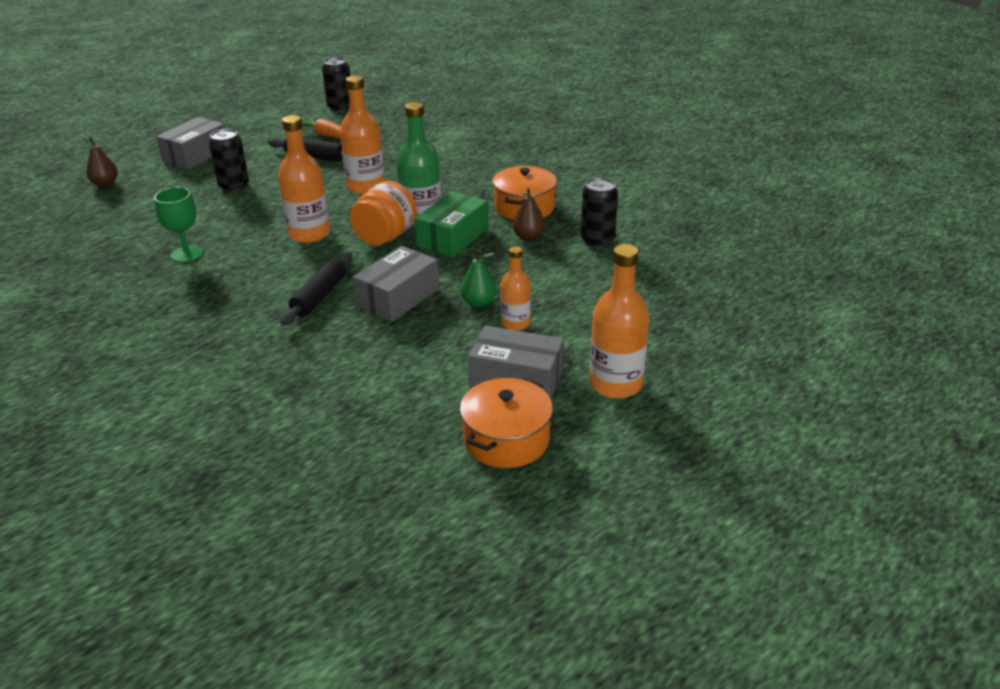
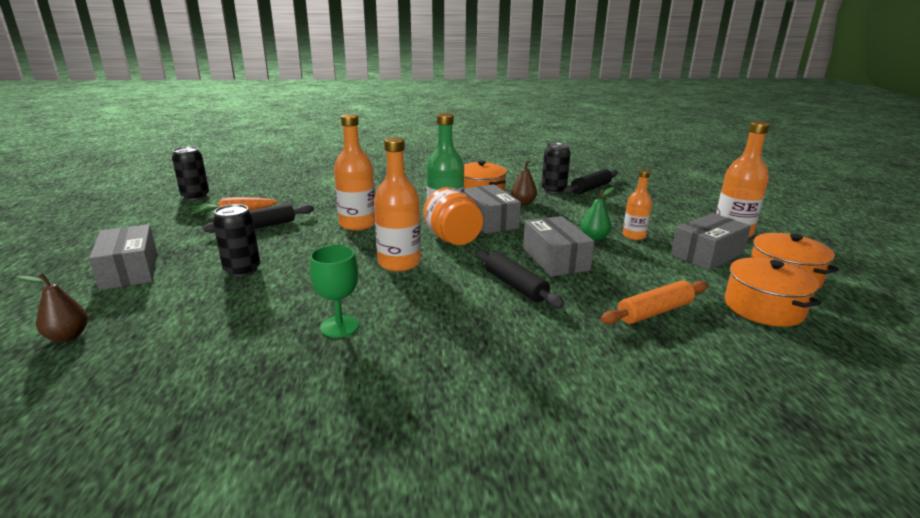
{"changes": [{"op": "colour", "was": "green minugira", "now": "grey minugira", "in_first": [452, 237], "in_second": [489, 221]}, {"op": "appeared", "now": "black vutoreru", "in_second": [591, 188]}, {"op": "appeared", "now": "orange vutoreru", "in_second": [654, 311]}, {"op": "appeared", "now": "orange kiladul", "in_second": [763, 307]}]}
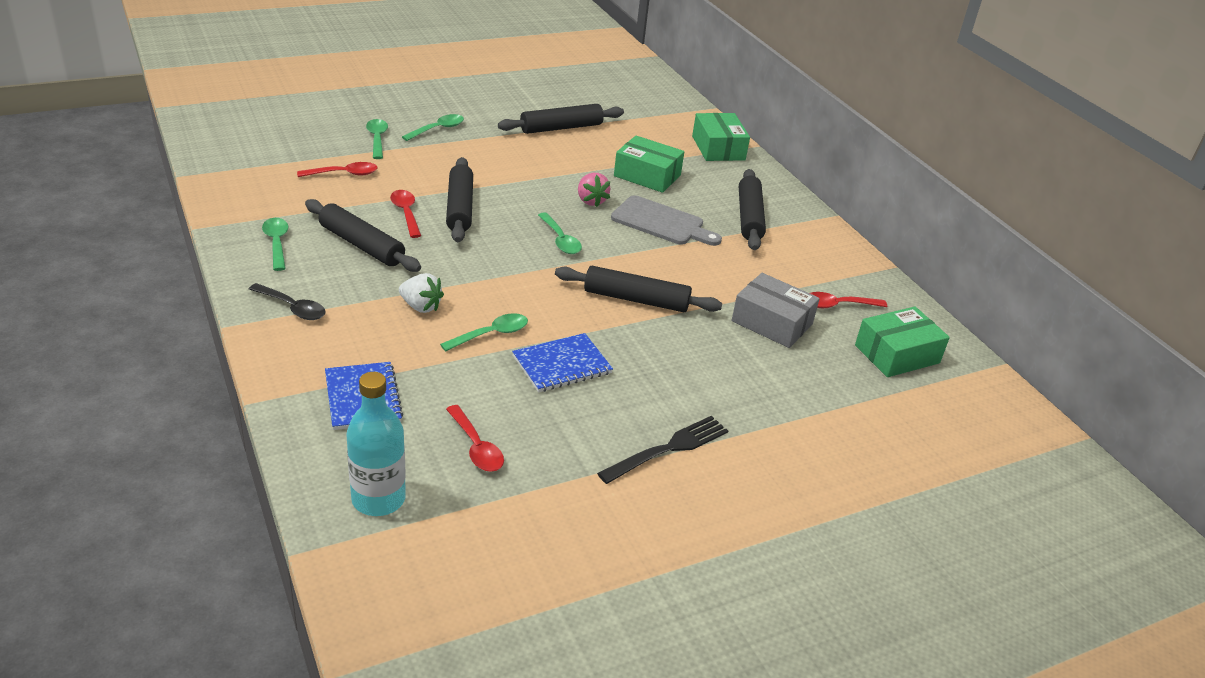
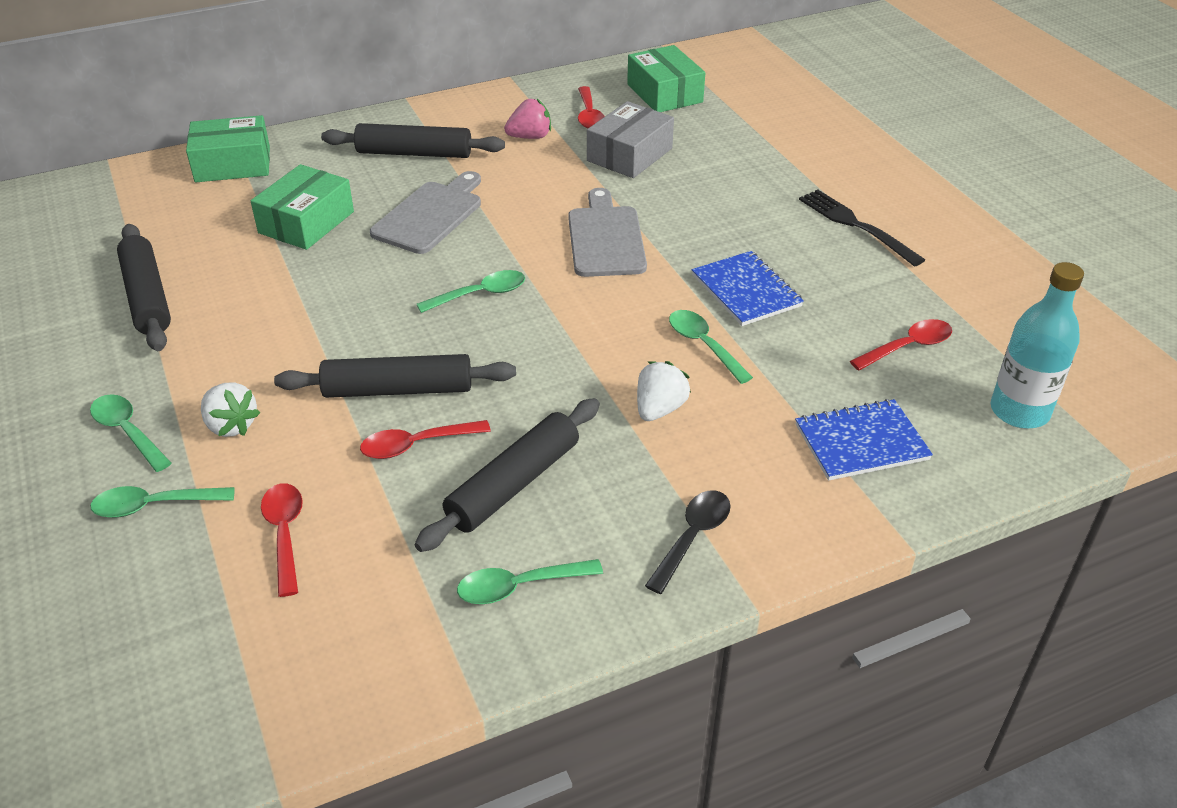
{"changes": [{"op": "exchanged", "was": "black vutoreru", "now": "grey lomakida", "in_first": [636, 299], "in_second": [605, 238]}, {"op": "relocated", "was": "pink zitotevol", "in_first": [591, 201], "in_second": [530, 137]}, {"op": "appeared", "now": "white zitotevol", "in_second": [231, 425]}]}
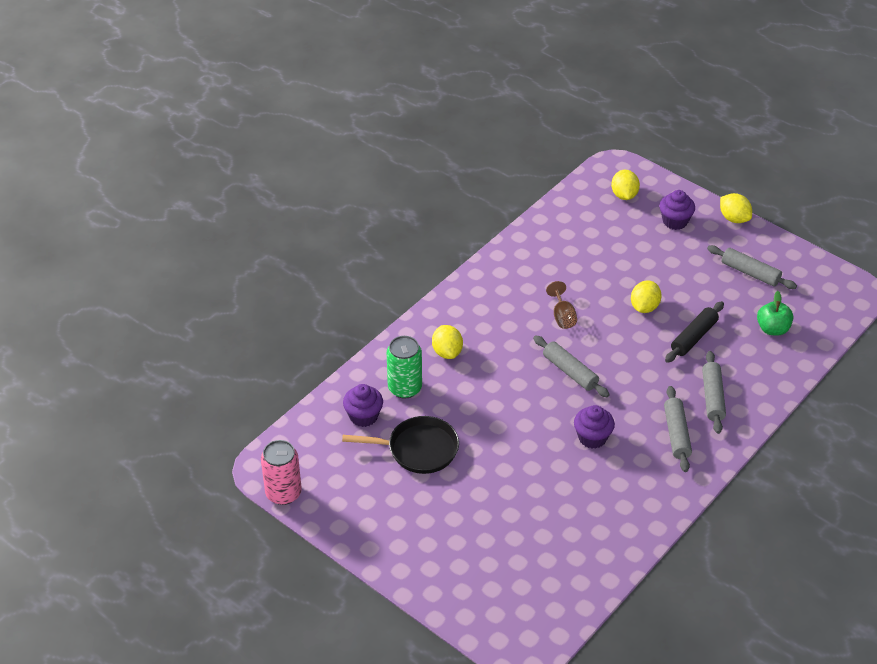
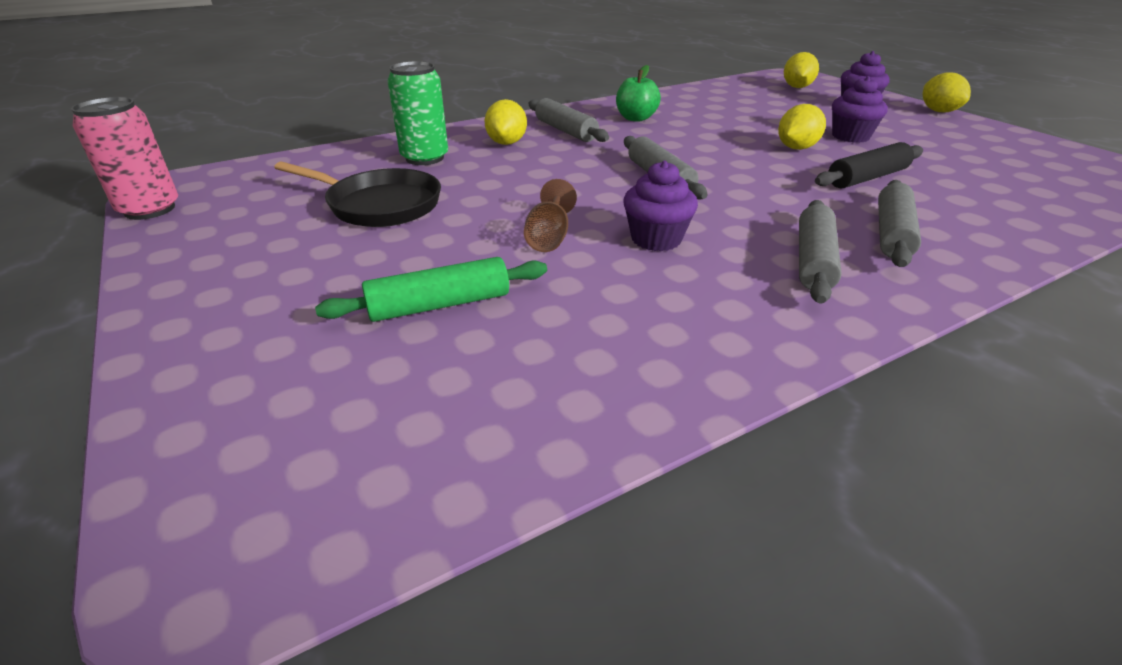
{"changes": [{"op": "relocated", "was": "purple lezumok", "in_first": [363, 416], "in_second": [850, 136]}, {"op": "relocated", "was": "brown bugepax", "in_first": [562, 316], "in_second": [549, 237]}, {"op": "relocated", "was": "grey vutoreru", "in_first": [750, 273], "in_second": [565, 131]}, {"op": "relocated", "was": "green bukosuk", "in_first": [772, 329], "in_second": [636, 118]}, {"op": "appeared", "now": "green vutoreru", "in_second": [439, 305]}]}
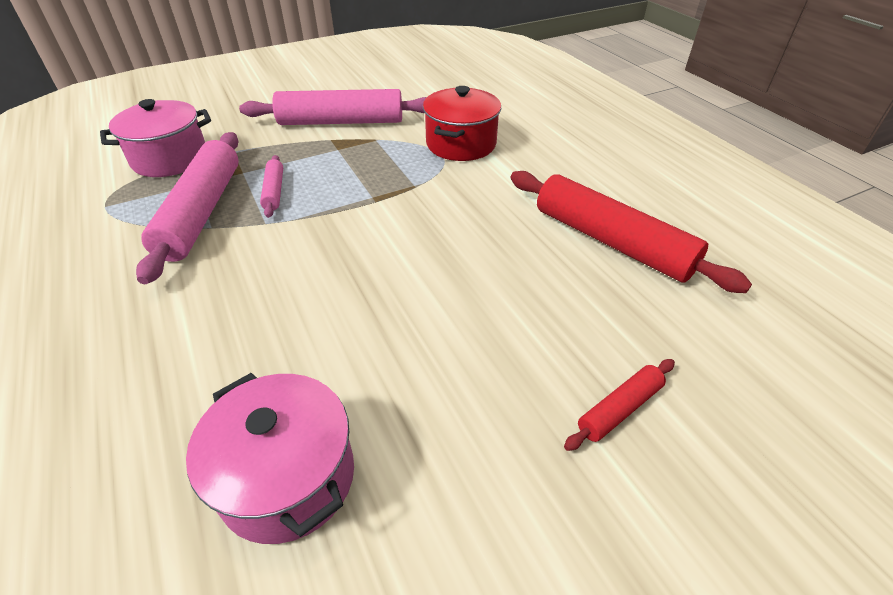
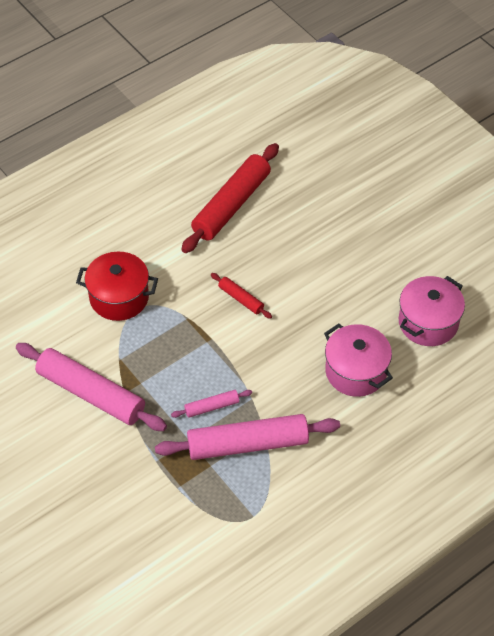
{"changes": [{"op": "relocated", "was": "pink kiladul", "in_first": [170, 159], "in_second": [356, 371]}, {"op": "spun", "was": "pink vutoreru", "in_first": [341, 122], "in_second": [91, 393], "clockwise": -45}, {"op": "relocated", "was": "red vutoreru", "in_first": [619, 409], "in_second": [241, 299]}]}
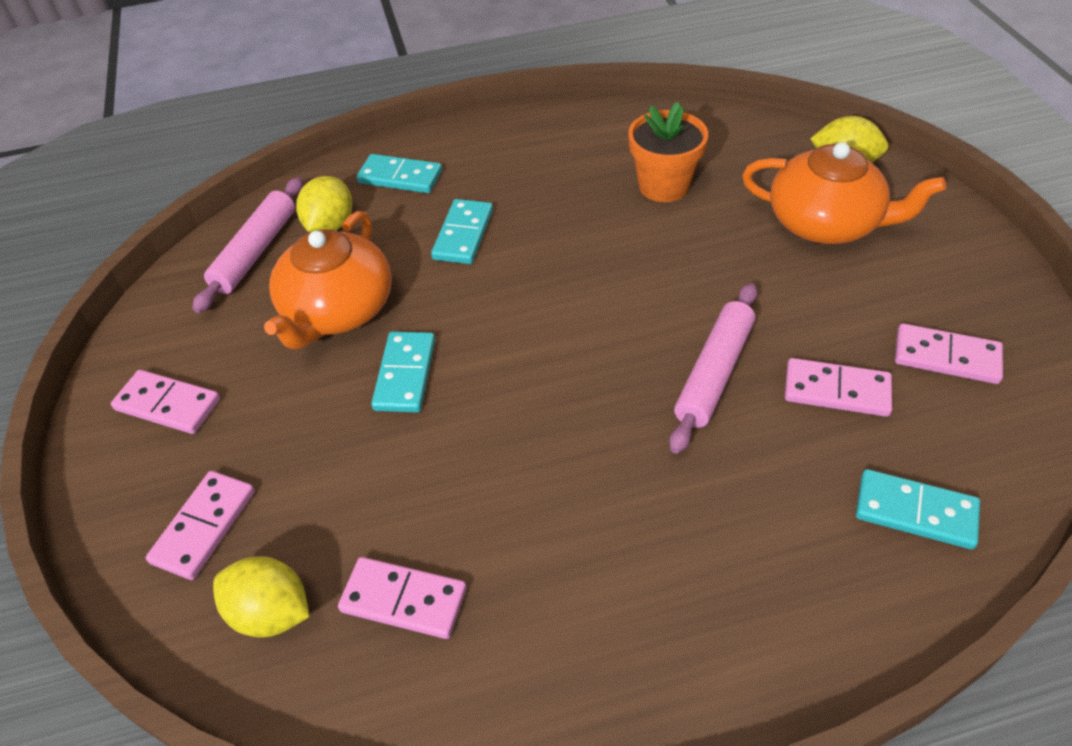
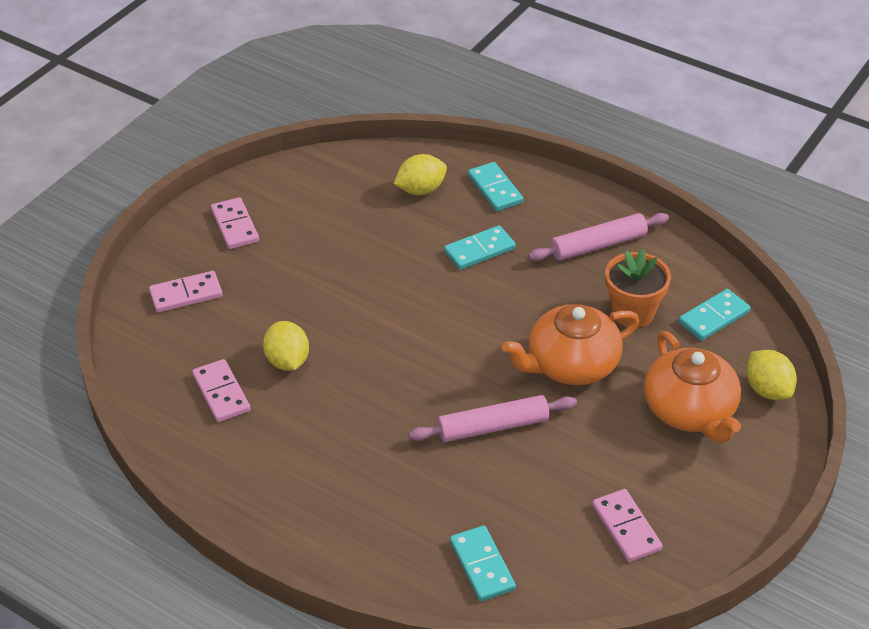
{"changes": [{"op": "relocated", "was": "pink vutoreru", "in_first": [255, 252], "in_second": [598, 245]}, {"op": "relocated", "was": "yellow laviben", "in_first": [271, 612], "in_second": [287, 361]}, {"op": "relocated", "was": "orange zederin", "in_first": [337, 310], "in_second": [571, 364]}, {"op": "relocated", "was": "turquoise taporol", "in_first": [405, 374], "in_second": [714, 317]}, {"op": "missing", "was": "pink taporol", "in_first": [836, 390]}]}
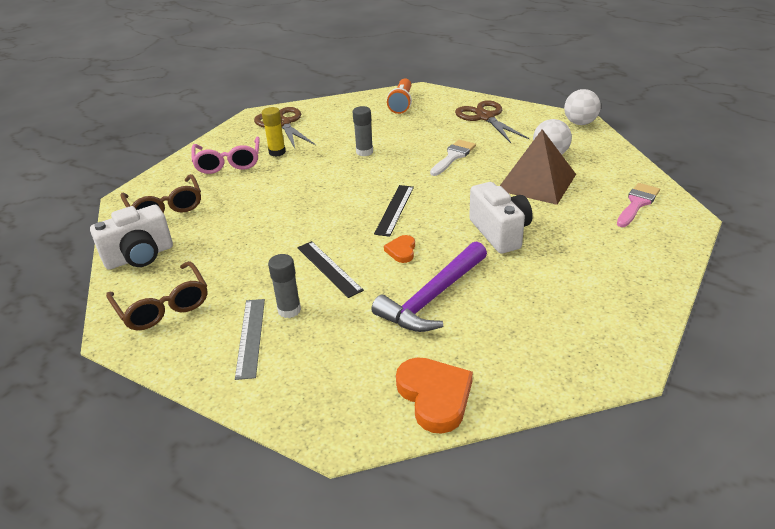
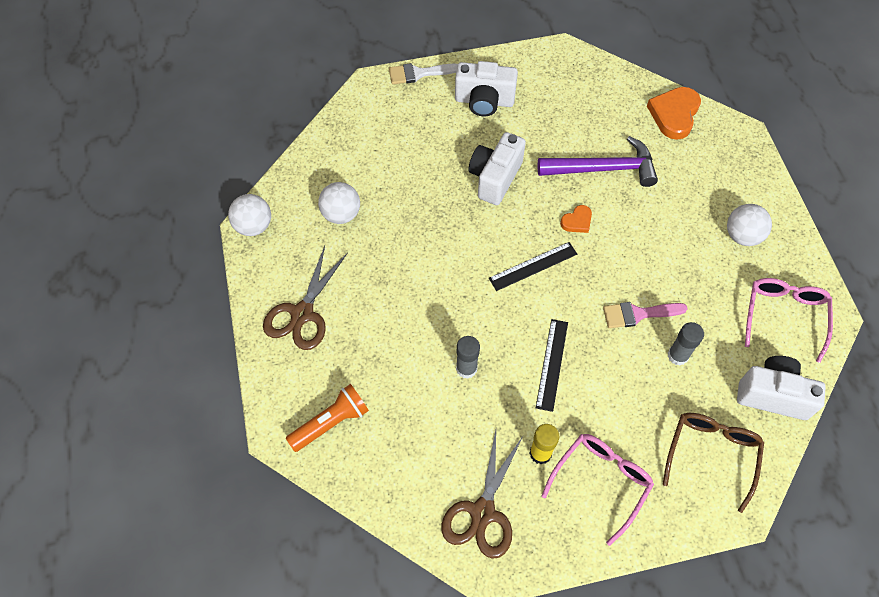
{"changes": [{"op": "colour", "was": "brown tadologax", "now": "pink tadologax", "in_first": [163, 306], "in_second": [784, 316]}, {"op": "exchanged", "was": "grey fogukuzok", "now": "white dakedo", "in_first": [250, 337], "in_second": [742, 236]}, {"op": "relocated", "was": "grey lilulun", "in_first": [289, 310], "in_second": [678, 355]}, {"op": "relocated", "was": "black fogukuzok", "in_first": [329, 268], "in_second": [552, 364]}, {"op": "relocated", "was": "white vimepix", "in_first": [453, 156], "in_second": [419, 73]}, {"op": "missing", "was": "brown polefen", "in_first": [536, 182]}, {"op": "relocated", "was": "pink vimepix", "in_first": [637, 203], "in_second": [638, 314]}, {"op": "appeared", "now": "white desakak", "in_second": [484, 101]}]}
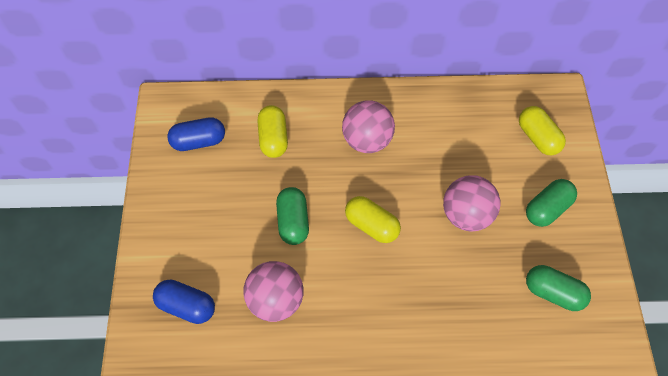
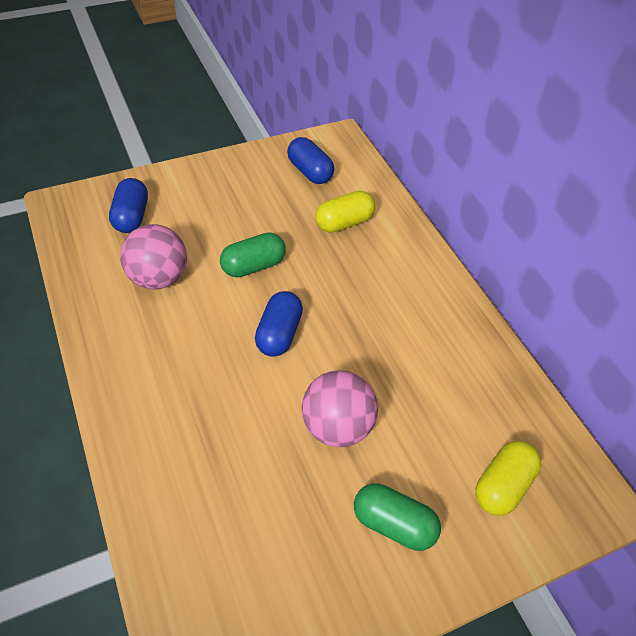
{"changes": [{"op": "missing", "was": "pink dakedo", "in_first": [367, 140]}, {"op": "colour", "was": "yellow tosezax", "now": "blue tosezax", "in_first": [371, 225], "in_second": [279, 334]}, {"op": "missing", "was": "green tosezax", "in_first": [553, 293]}]}
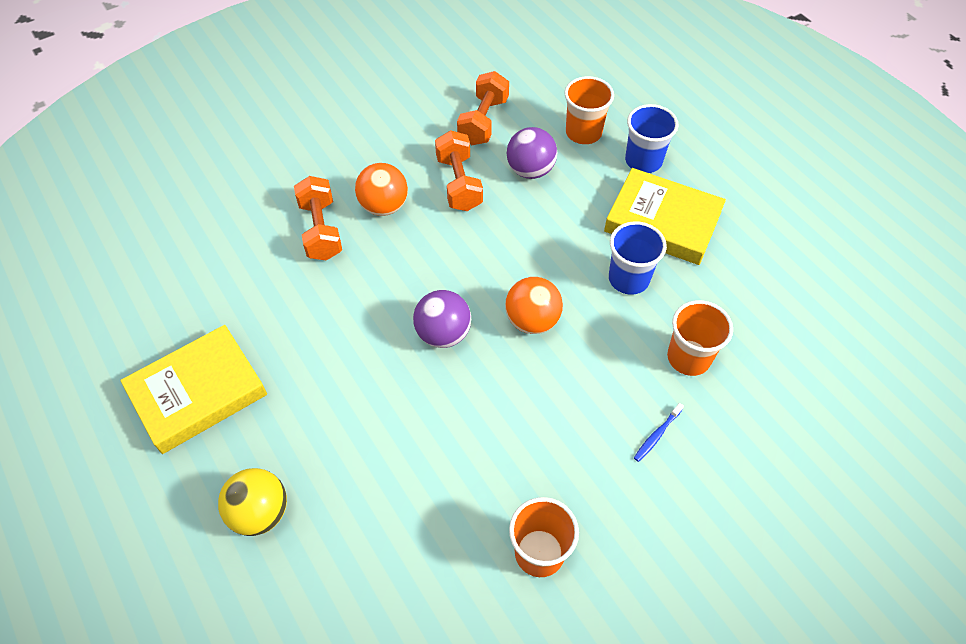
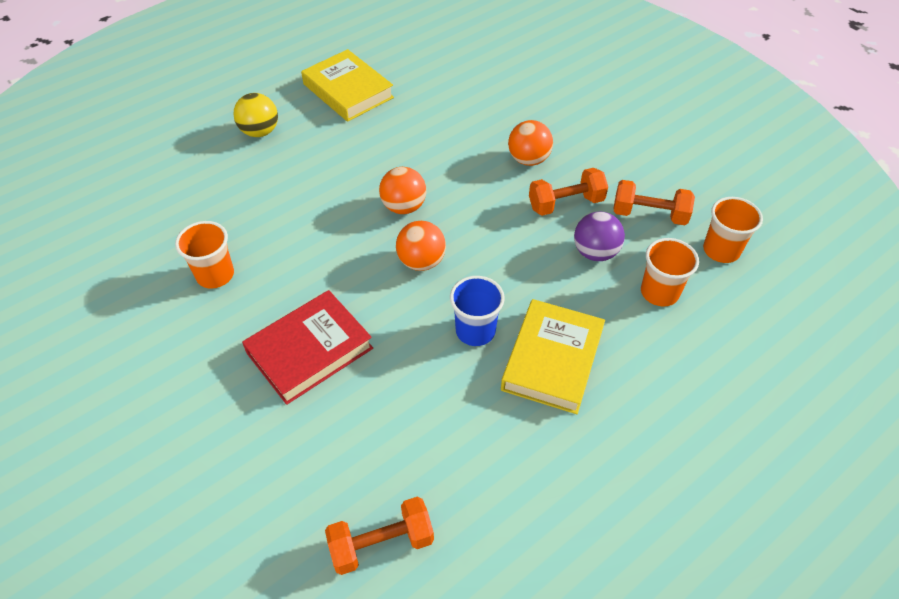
{"changes": [{"op": "relocated", "was": "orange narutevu", "in_first": [321, 230], "in_second": [381, 543]}, {"op": "colour", "was": "purple dakedo", "now": "orange dakedo", "in_first": [443, 334], "in_second": [403, 207]}, {"op": "missing", "was": "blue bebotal", "in_first": [643, 161]}, {"op": "exchanged", "was": "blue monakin", "now": "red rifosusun", "in_first": [657, 435], "in_second": [309, 350]}, {"op": "relocated", "was": "orange bebotal", "in_first": [688, 358], "in_second": [721, 250]}]}
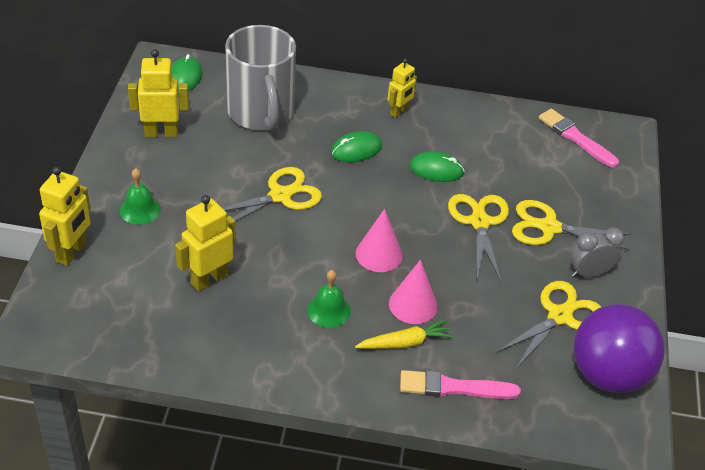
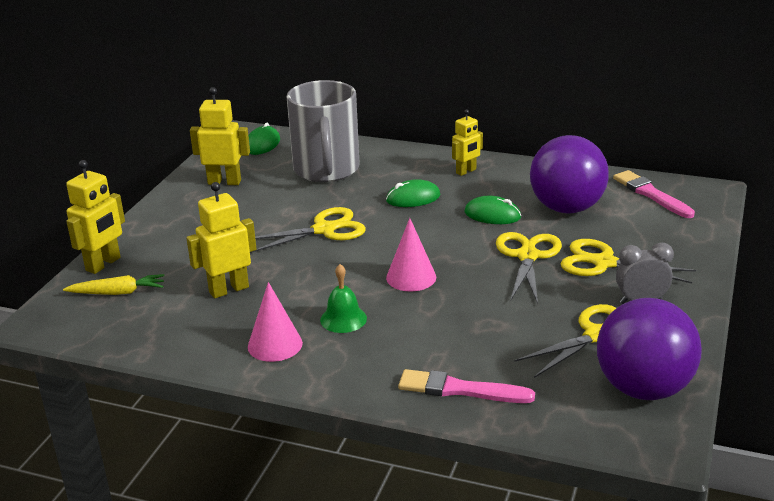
{"changes": [{"op": "missing", "was": "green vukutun", "in_first": [140, 210]}, {"op": "relocated", "was": "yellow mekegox", "in_first": [405, 343], "in_second": [118, 292]}, {"op": "relocated", "was": "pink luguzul", "in_first": [413, 304], "in_second": [275, 345]}, {"op": "appeared", "now": "purple dakedo", "in_second": [566, 208]}]}
